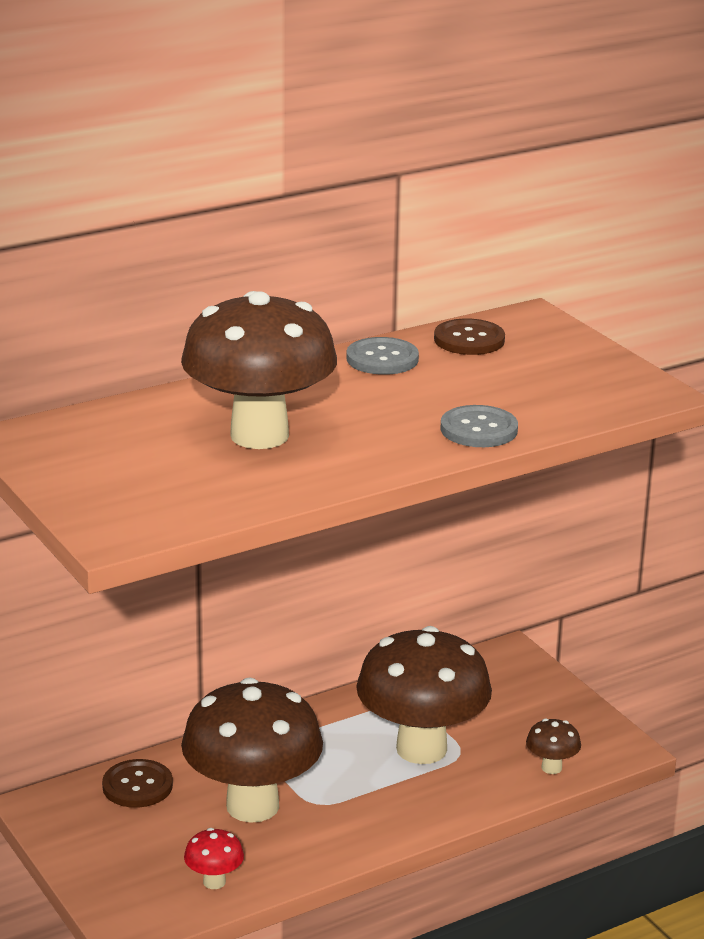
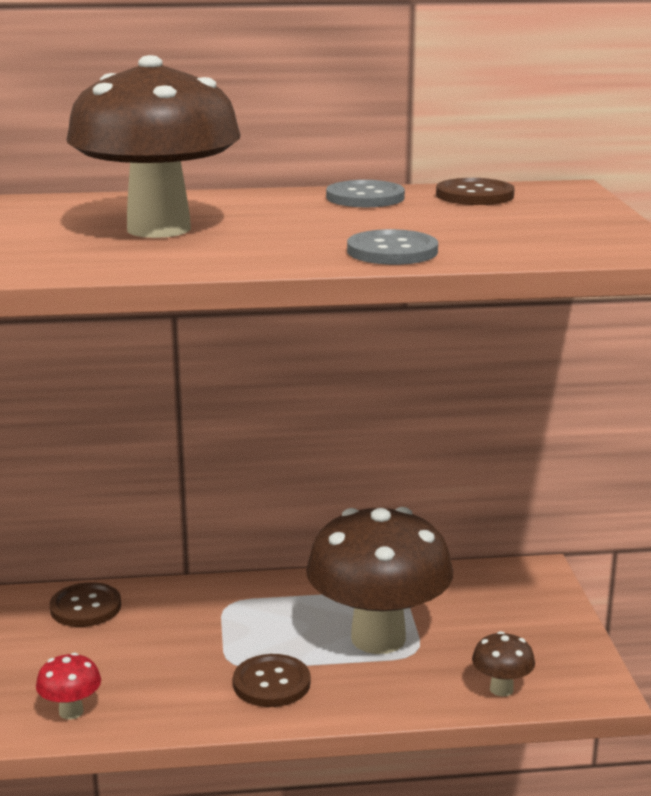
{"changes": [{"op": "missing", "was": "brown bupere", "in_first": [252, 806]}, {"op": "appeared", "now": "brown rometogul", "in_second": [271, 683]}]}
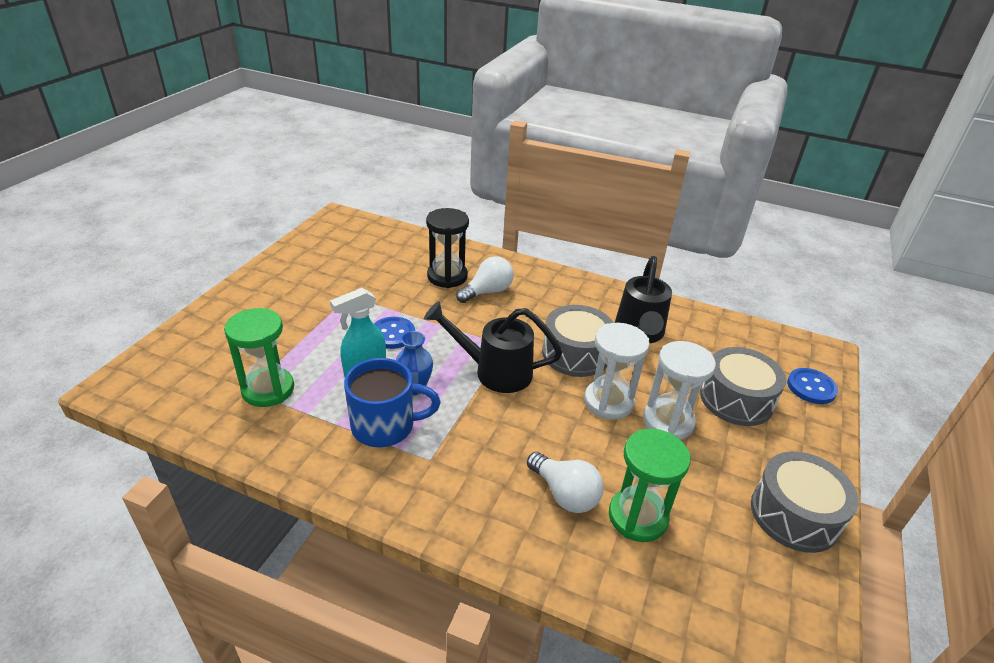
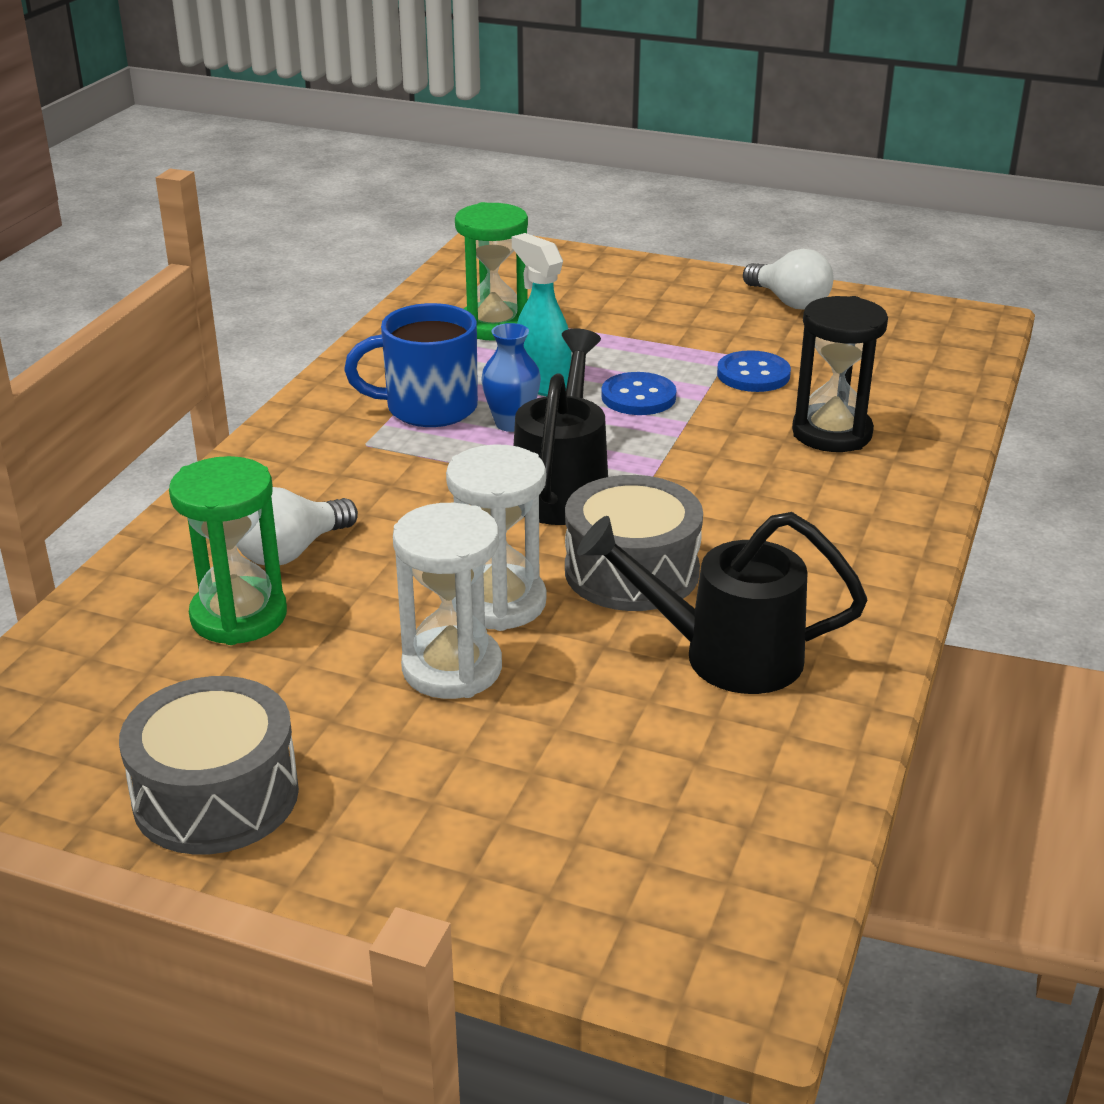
{"changes": [{"op": "spun", "was": "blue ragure", "in_first": [385, 426], "in_second": [428, 408], "clockwise": 90}, {"op": "relocated", "was": "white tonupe", "in_first": [487, 292], "in_second": [789, 302]}, {"op": "missing", "was": "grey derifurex", "in_first": [736, 399]}, {"op": "relocated", "was": "blue rometogul", "in_first": [811, 387], "in_second": [753, 374]}]}
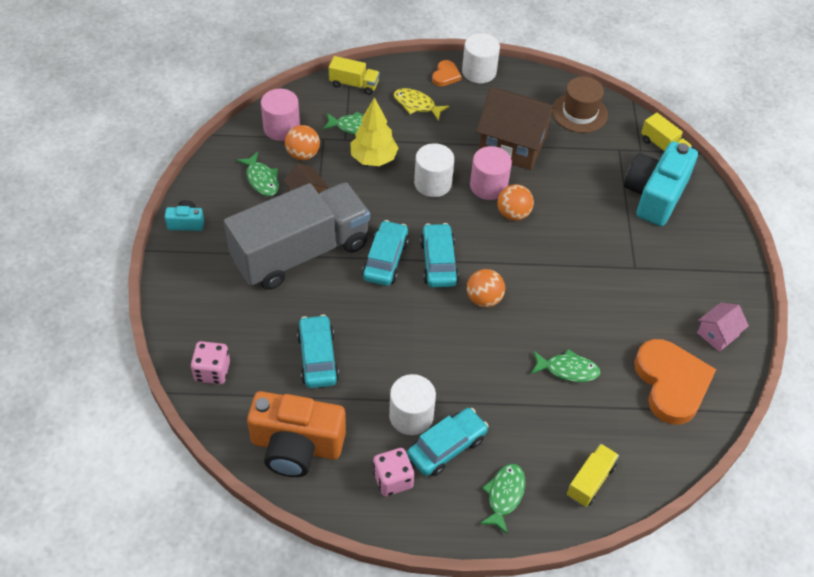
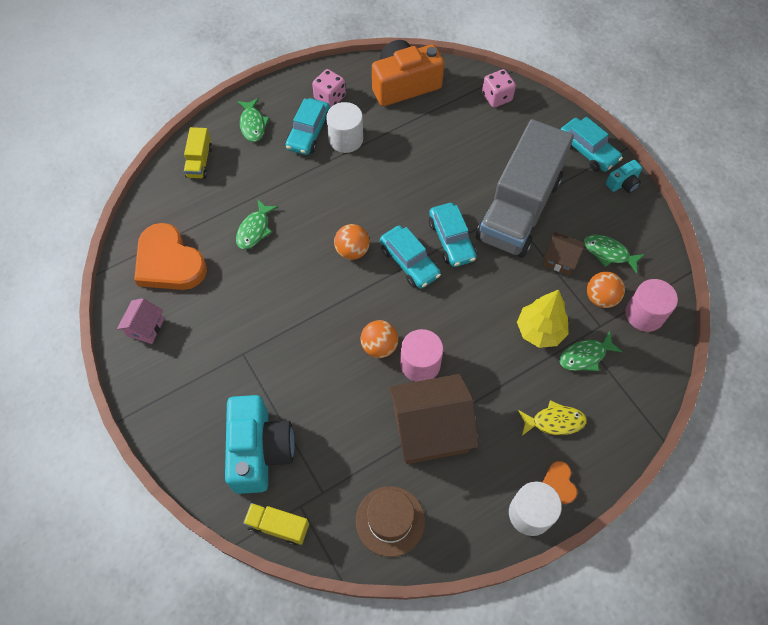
{"changes": [{"op": "relocated", "was": "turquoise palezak", "in_first": [317, 358], "in_second": [587, 151]}, {"op": "missing", "was": "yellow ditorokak", "in_first": [354, 84]}, {"op": "missing", "was": "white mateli", "in_first": [433, 183]}, {"op": "spun", "was": "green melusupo", "in_first": [568, 370], "in_second": [254, 230], "clockwise": -45}]}
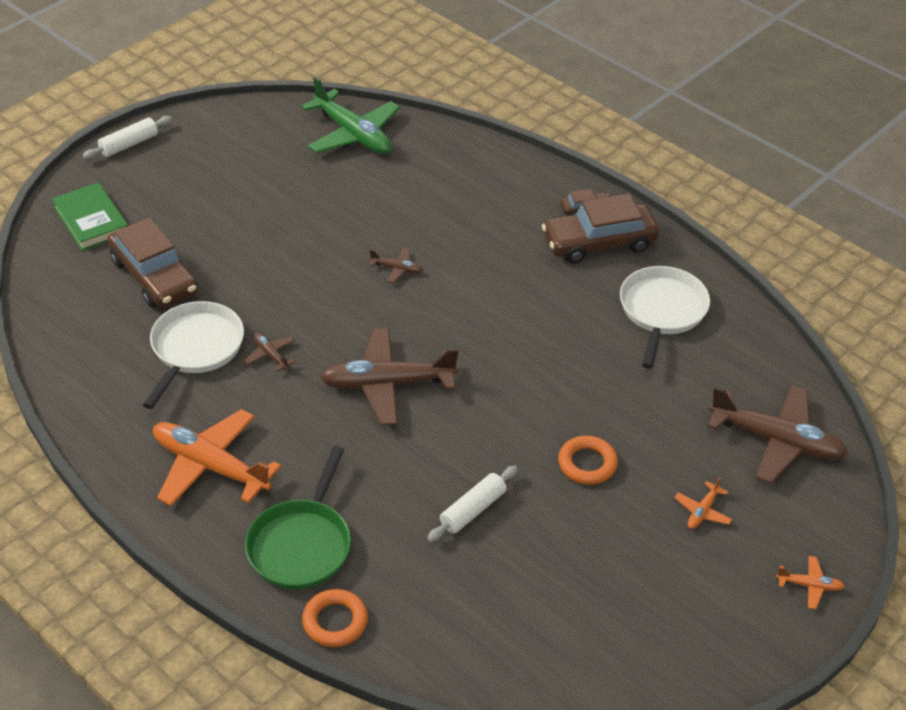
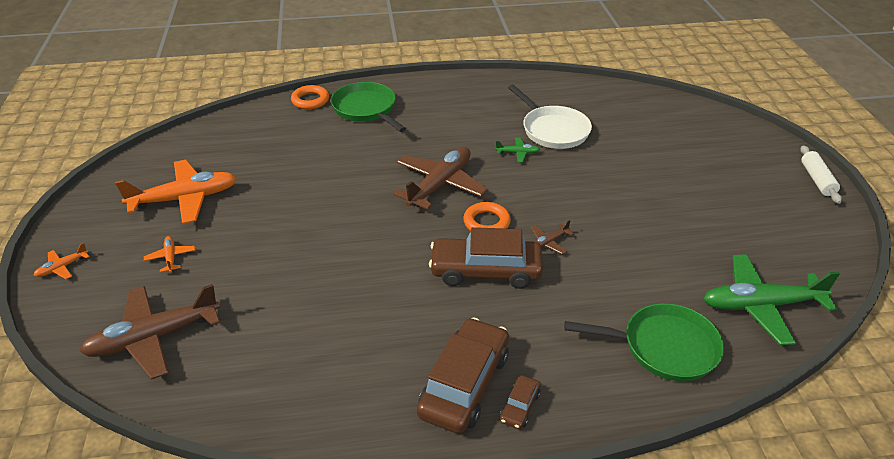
{"changes": [{"op": "missing", "was": "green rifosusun", "in_first": [91, 220]}, {"op": "relocated", "was": "brown palezak", "in_first": [154, 276], "in_second": [485, 270]}, {"op": "relocated", "was": "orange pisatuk", "in_first": [210, 466], "in_second": [185, 199]}, {"op": "colour", "was": "brown pisatuk", "now": "green pisatuk", "in_first": [270, 355], "in_second": [518, 153]}, {"op": "missing", "was": "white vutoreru", "in_first": [472, 510]}, {"op": "relocated", "was": "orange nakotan", "in_first": [587, 464], "in_second": [486, 222]}, {"op": "missing", "was": "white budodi", "in_first": [662, 311]}, {"op": "appeared", "now": "green budodi", "in_second": [664, 347]}]}
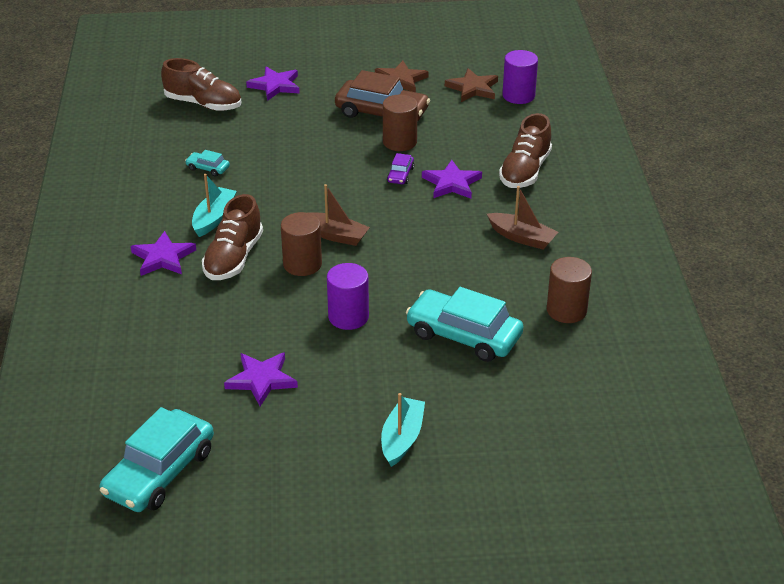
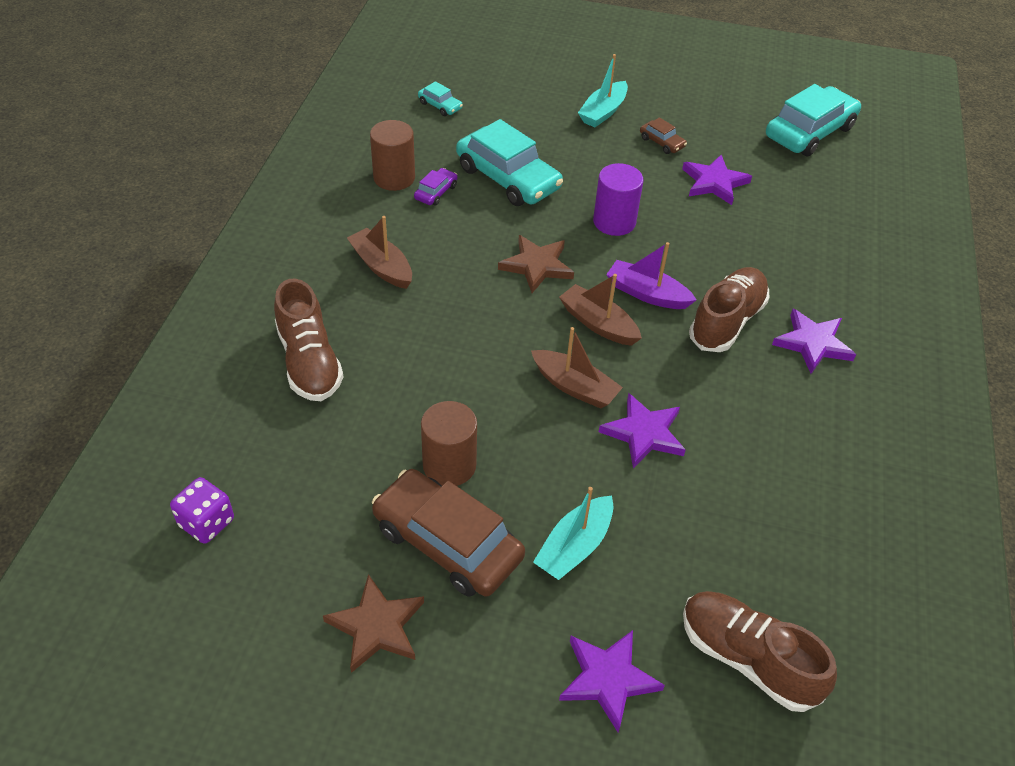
{"changes": [{"op": "relocated", "was": "turquoise palezak", "in_first": [208, 168], "in_second": [440, 106]}, {"op": "relocated", "was": "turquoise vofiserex", "in_first": [214, 218], "in_second": [574, 546]}, {"op": "exchanged", "was": "brown mateli", "now": "purple vofiserex", "in_first": [302, 264], "in_second": [647, 294]}, {"op": "relocated", "was": "purple palezak", "in_first": [400, 175], "in_second": [436, 192]}, {"op": "relocated", "was": "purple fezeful", "in_first": [451, 183], "in_second": [644, 433]}, {"op": "relocated", "was": "brown fezeful", "in_first": [473, 88], "in_second": [537, 266]}, {"op": "spun", "was": "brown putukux", "in_first": [525, 171], "in_second": [309, 362], "clockwise": 120}, {"op": "exchanged", "was": "purple mateli", "now": "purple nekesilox", "in_first": [518, 96], "in_second": [206, 522]}, {"op": "appeared", "now": "brown vofiserex", "in_second": [574, 387]}, {"op": "appeared", "now": "brown palezak", "in_second": [662, 142]}]}
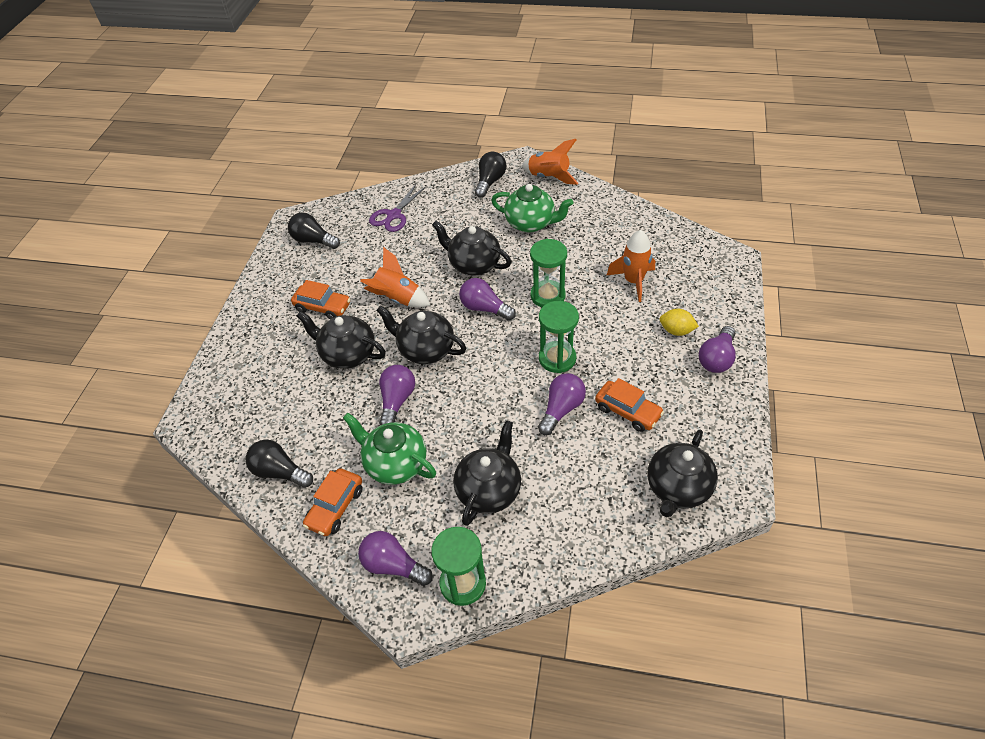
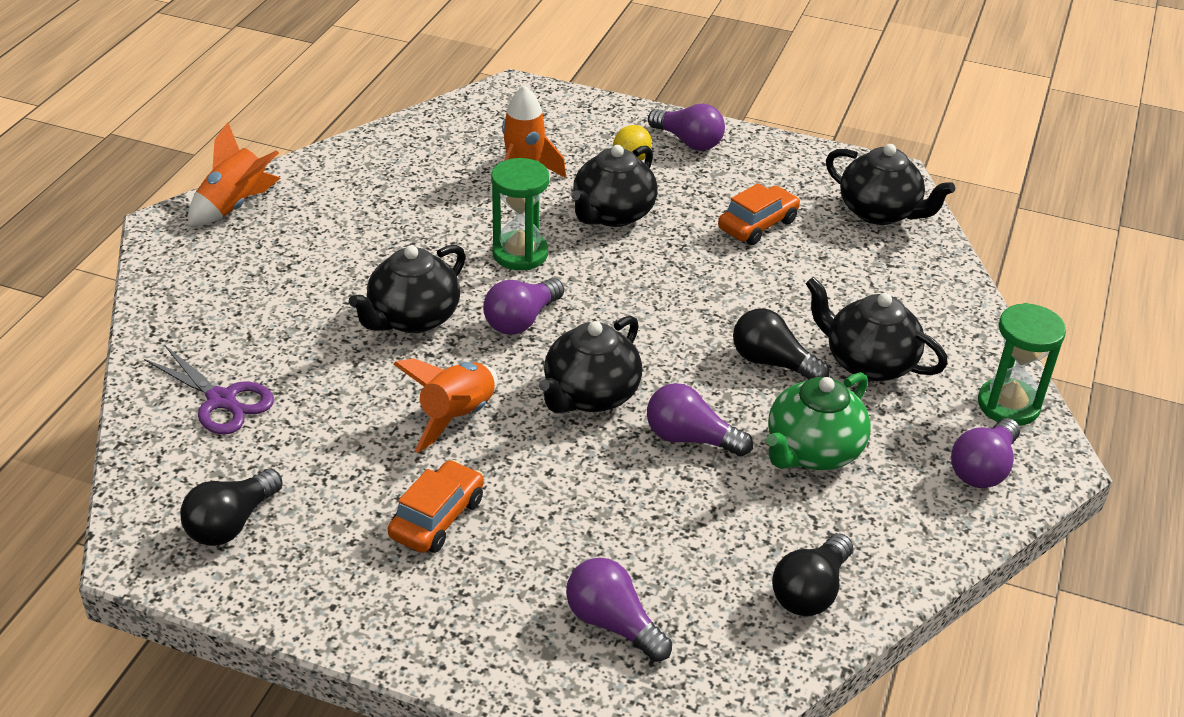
{"changes": [{"op": "relocated", "was": "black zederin", "in_first": [347, 354], "in_second": [612, 214]}, {"op": "missing", "was": "orange palezak", "in_first": [335, 507]}, {"op": "relocated", "was": "black tonupe", "in_first": [490, 182], "in_second": [772, 362]}, {"op": "missing", "was": "green zederin", "in_first": [531, 223]}, {"op": "relocated", "was": "purple tonupe", "in_first": [561, 409], "in_second": [613, 623]}, {"op": "missing", "was": "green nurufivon", "in_first": [557, 358]}]}
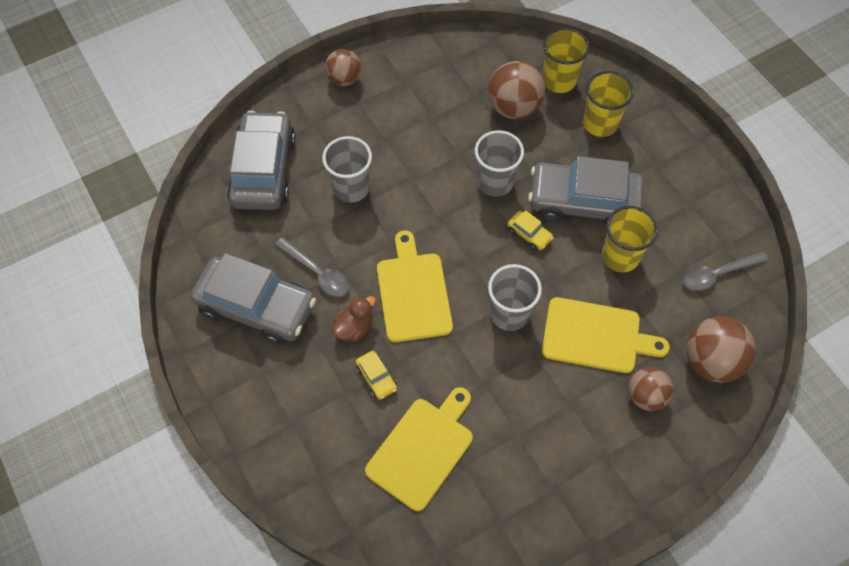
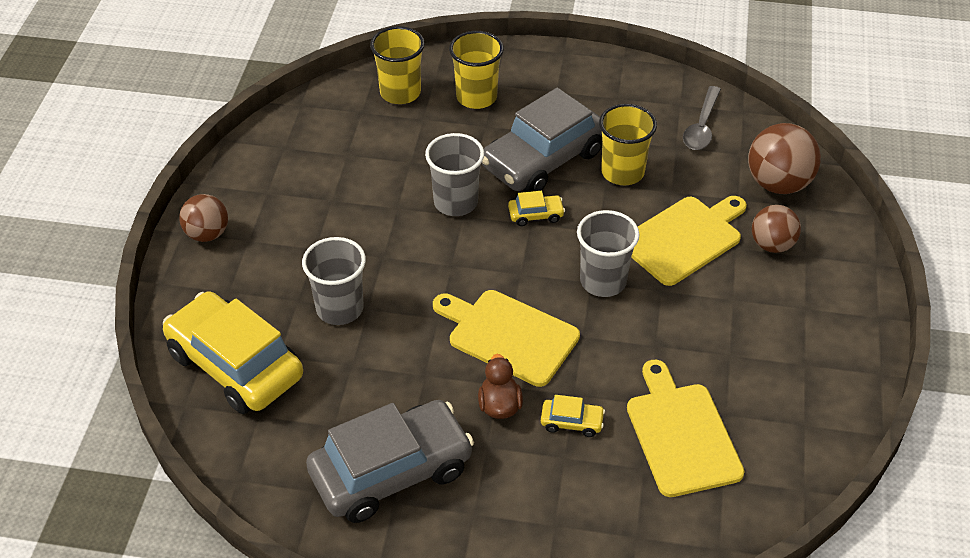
{"changes": [{"op": "colour", "was": "grey palezak", "now": "yellow palezak", "in_first": [263, 170], "in_second": [235, 365]}, {"op": "missing", "was": "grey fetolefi", "in_first": [318, 273]}, {"op": "missing", "was": "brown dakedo", "in_first": [514, 107]}]}
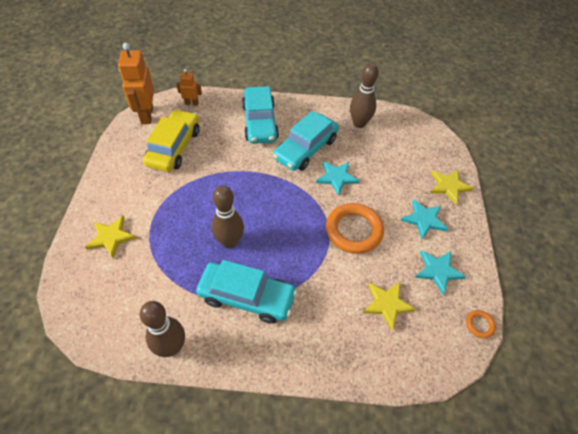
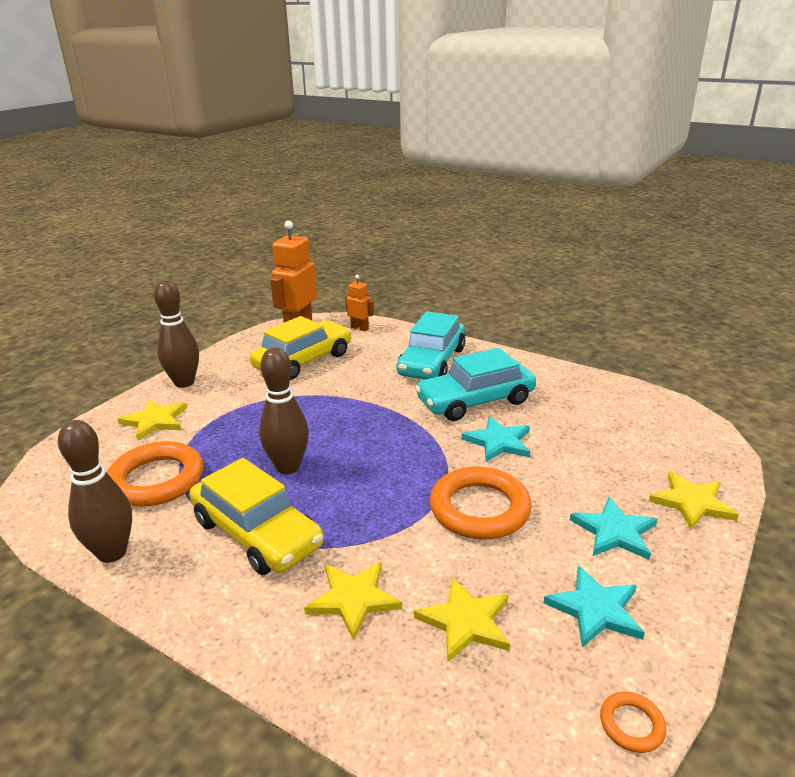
{"changes": [{"op": "colour", "was": "turquoise palezak", "now": "yellow palezak", "in_first": [247, 297], "in_second": [257, 533]}, {"op": "relocated", "was": "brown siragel", "in_first": [359, 123], "in_second": [184, 382]}, {"op": "appeared", "now": "orange nakotan", "in_second": [156, 480]}, {"op": "appeared", "now": "yellow fezeful", "in_second": [353, 599]}]}
